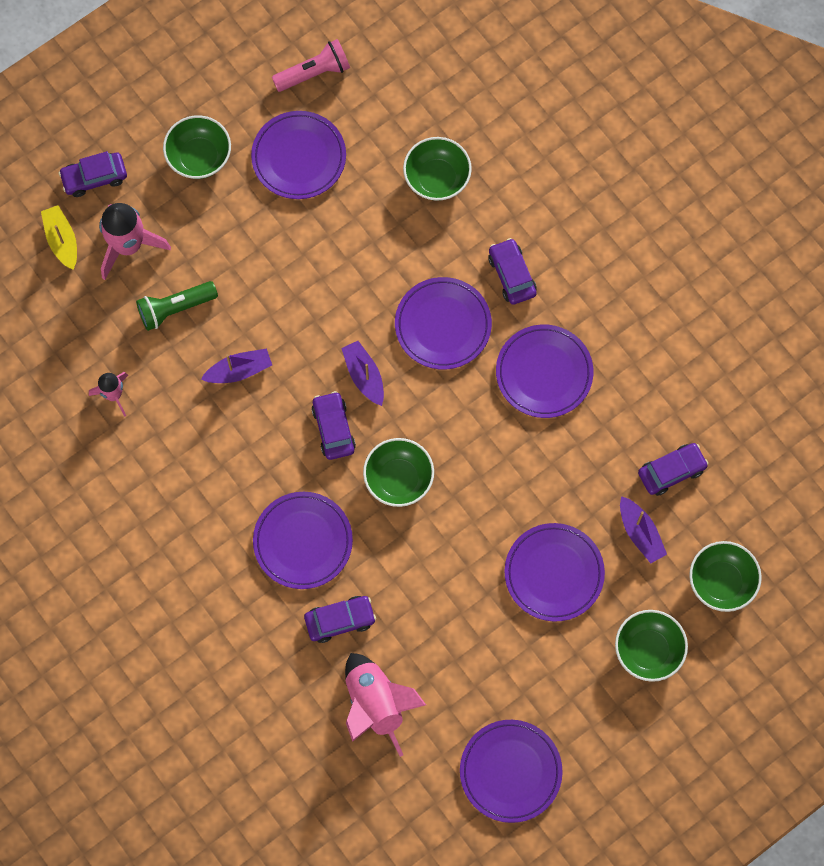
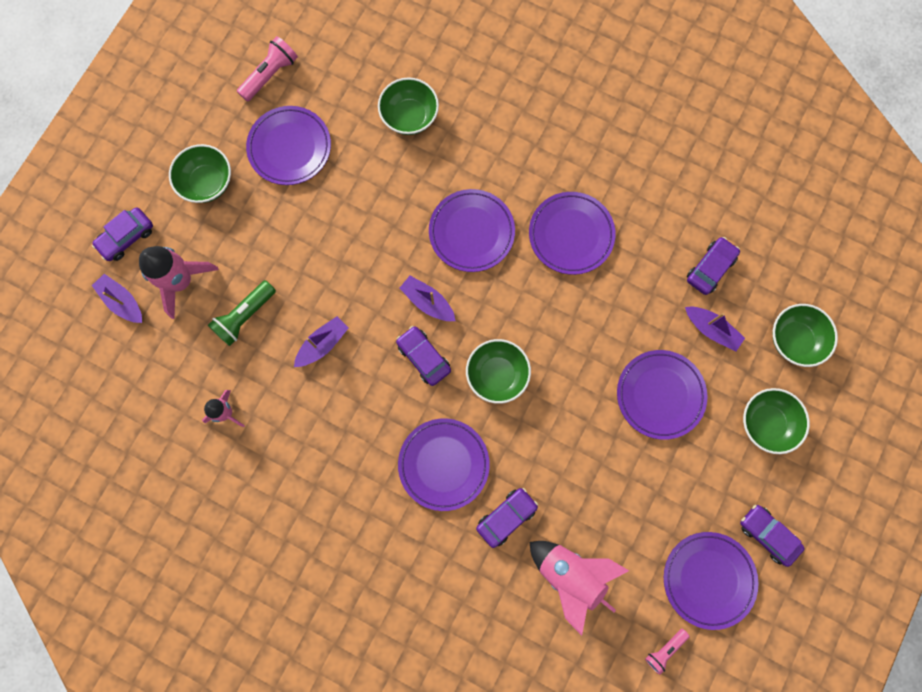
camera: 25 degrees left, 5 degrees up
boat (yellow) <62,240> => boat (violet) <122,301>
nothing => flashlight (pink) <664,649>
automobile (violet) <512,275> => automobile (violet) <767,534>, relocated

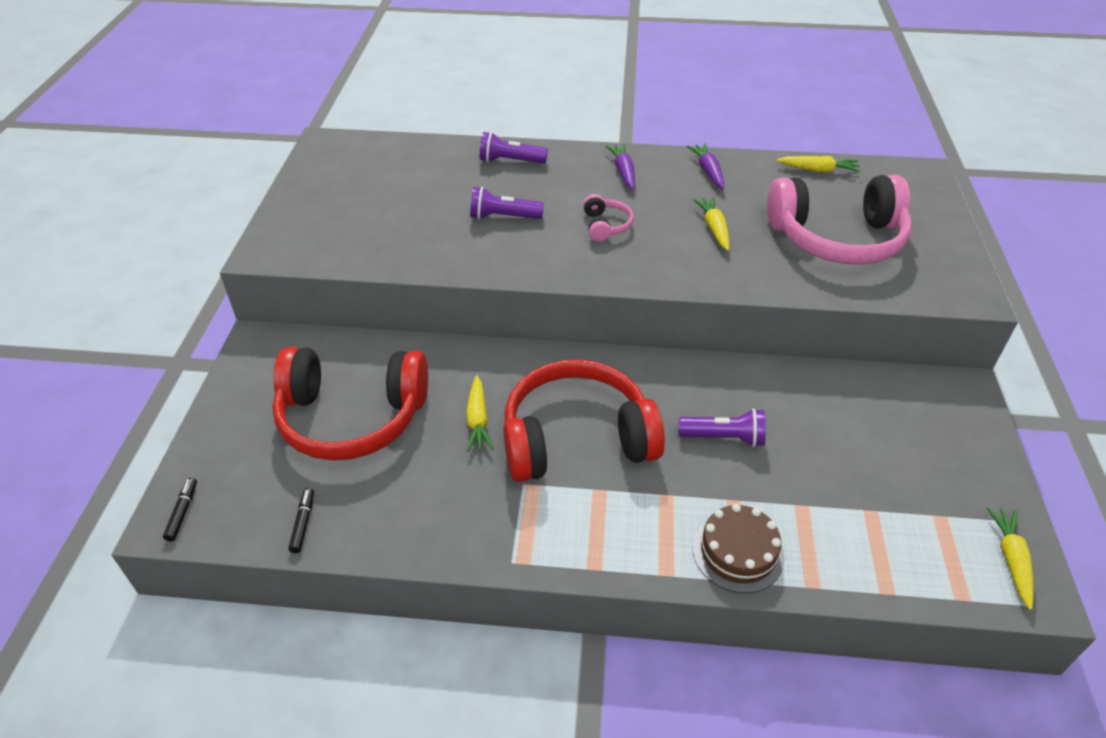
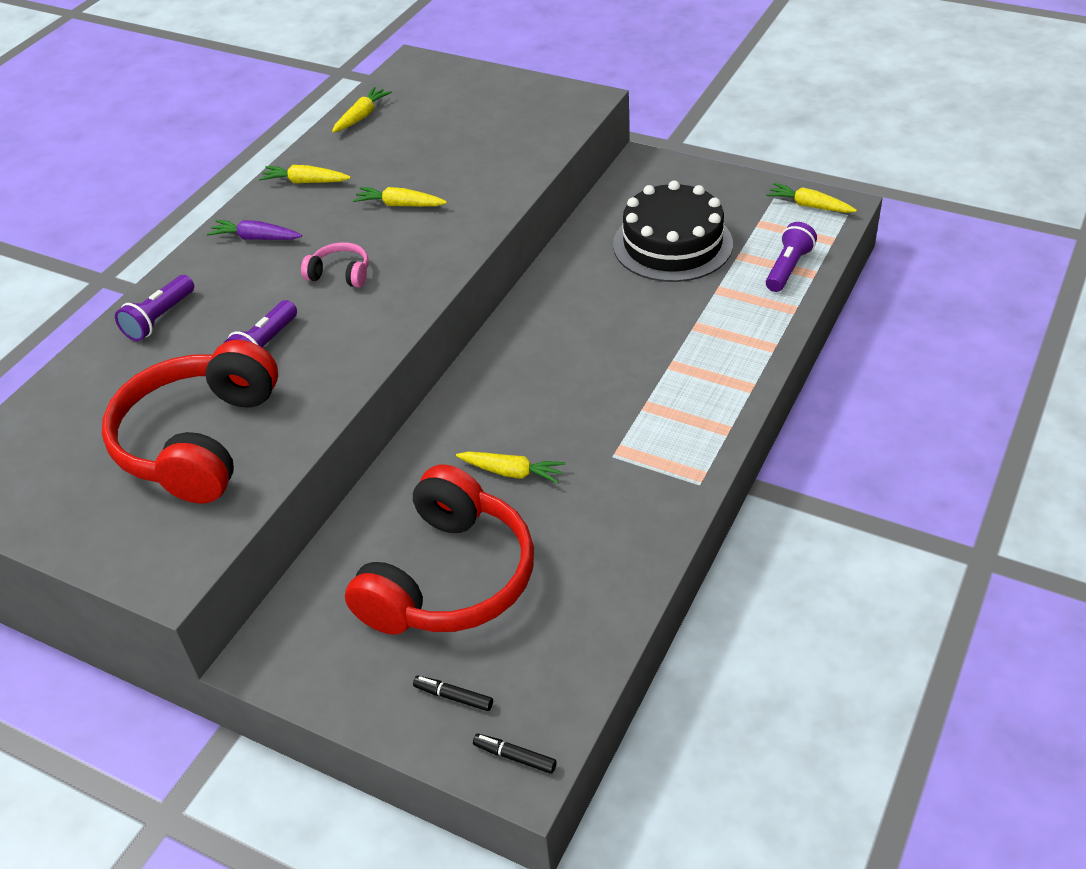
camera: 65 degrees left, 0 degrees up
over-ear headphones (scarlet) <576,438> => over-ear headphones (scarlet) <198,441>, relocated
carrot (violet) <708,171> => carrot (yellow) <305,182>
marker pen (jet-black) <303,523> => marker pen (jet-black) <453,697>, relocated
nothing => gateau (jet-black) <672,244>
flashlight (violet) <724,437> => flashlight (violet) <788,268>, relocated
gateau (russet) <738,552> => nothing
over-ear headphones (pink) <837,238> => nothing

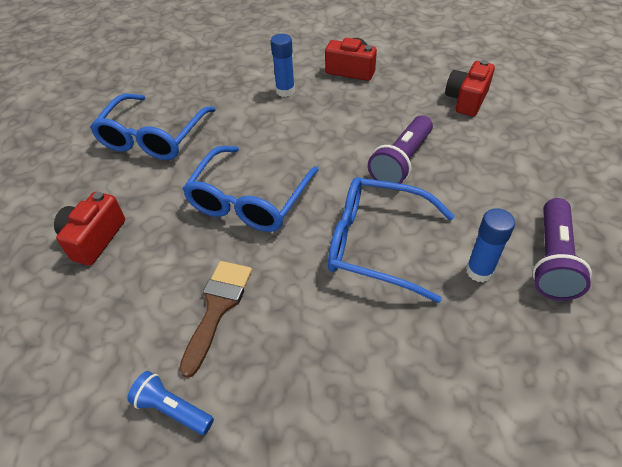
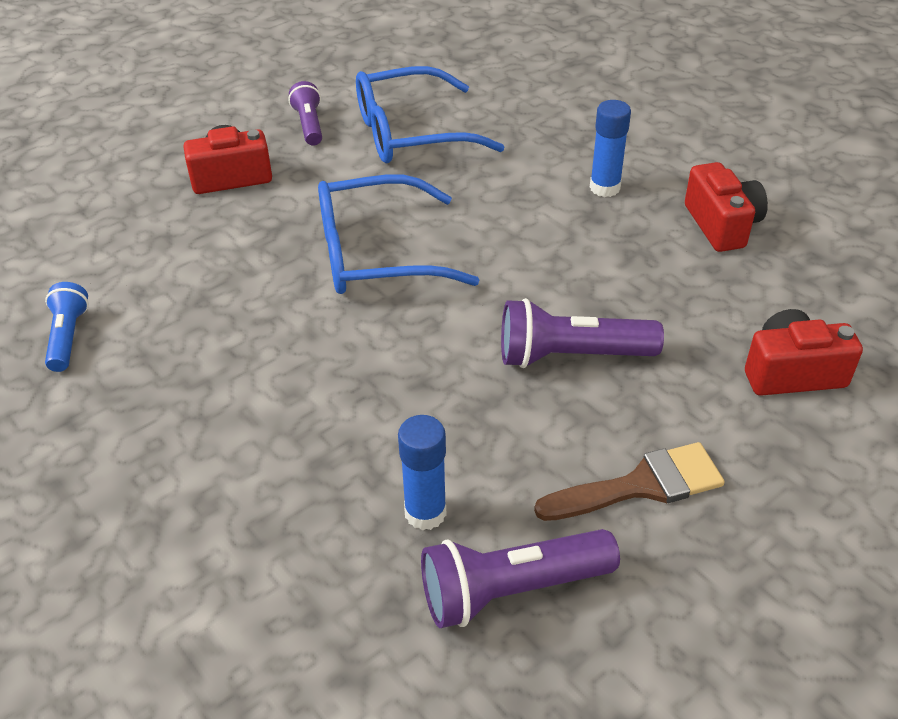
camera: 55 degrees right, 5 degrees down
nothing => flashlight (violet) <309,125>
paint brush (russet) <217,308> => paint brush (russet) <641,485>, relocated
spectacles (cobalt) <377,244> => nothing

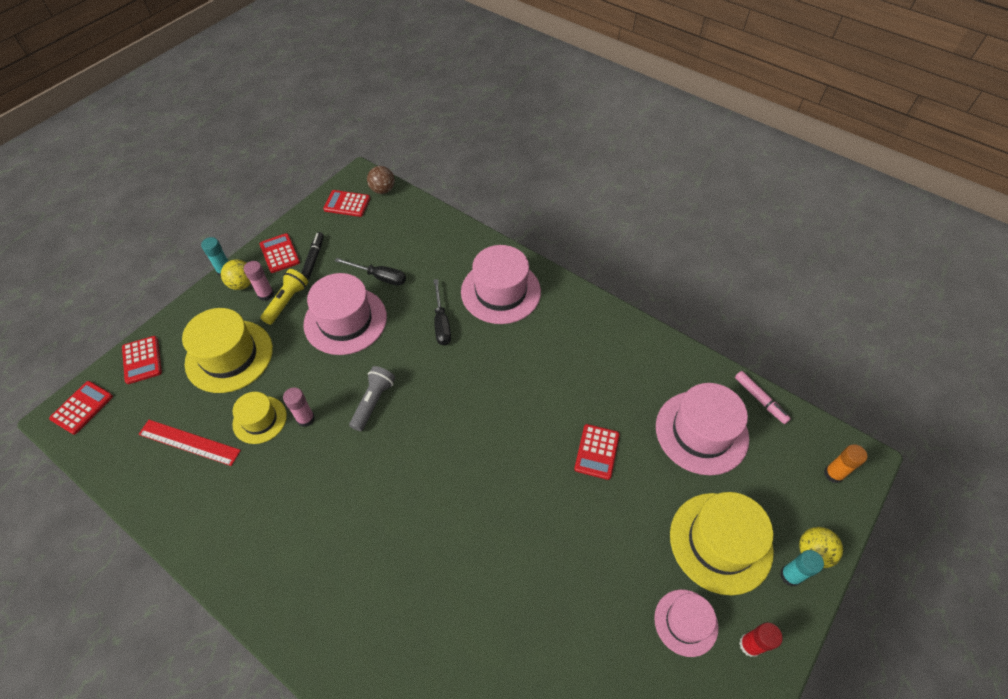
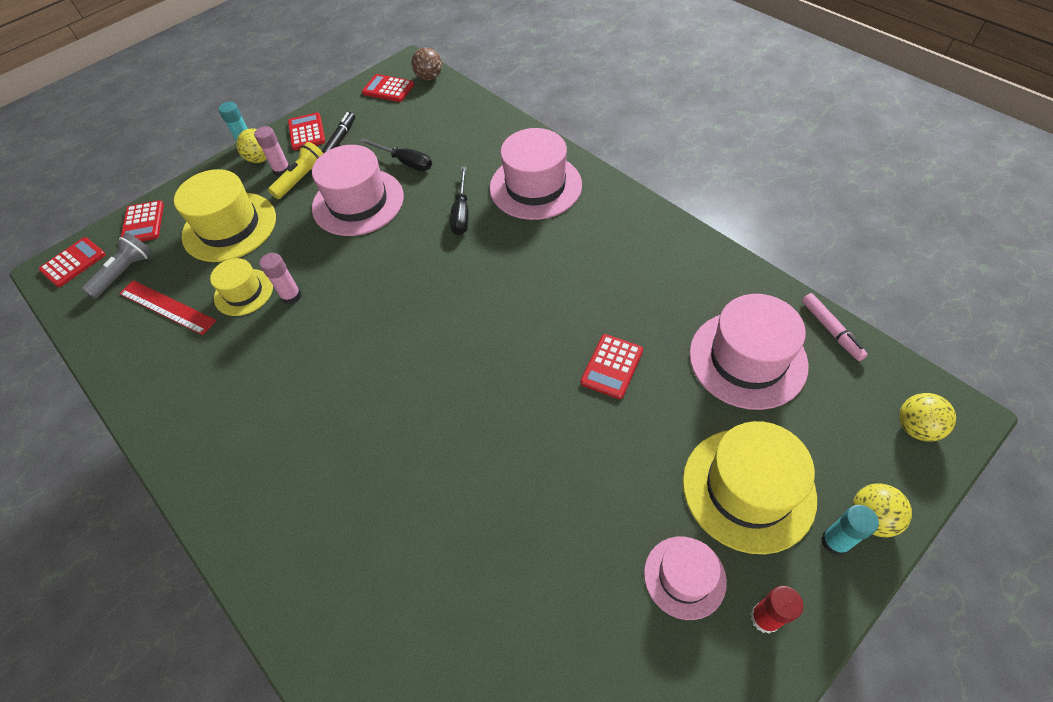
camera: 15 degrees right, 0 degrees up
flashlight (ash-grey) <373,402> => flashlight (ash-grey) <125,272>, relocated
stick of glue (bright orange) <833,474> => sphere (yellow) <916,427>

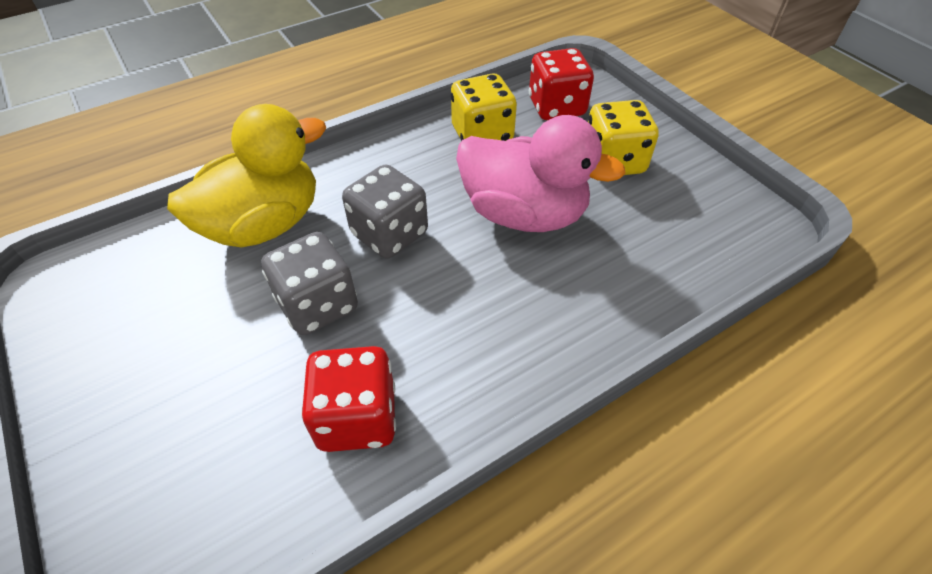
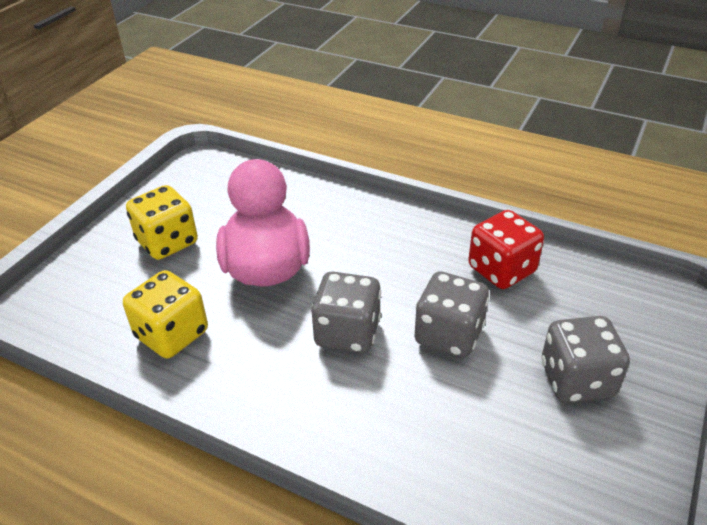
camera: 120 degrees left, 10 degrees down
nothing => game die (ash-grey) <576,380>
rubber duck (yellow) <264,224> => nothing
game die (scarlet) <556,107> => nothing

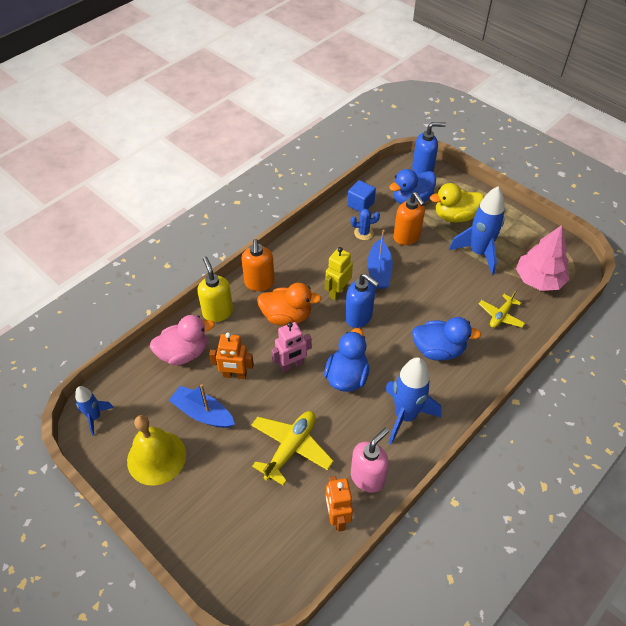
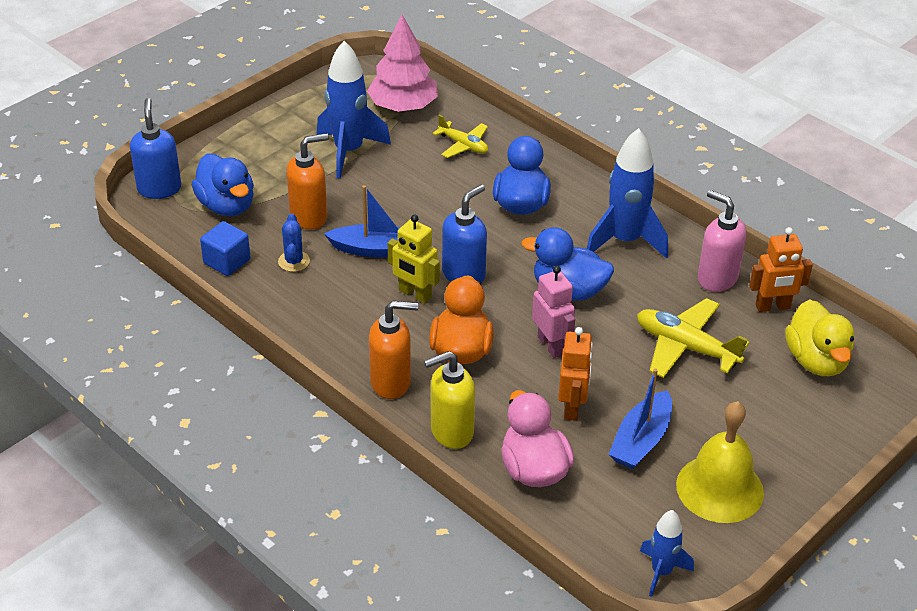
camera: 90 degrees left, 10 degrees down
rubber duck (yellow) <455,216> => rubber duck (yellow) <816,361>, relocated

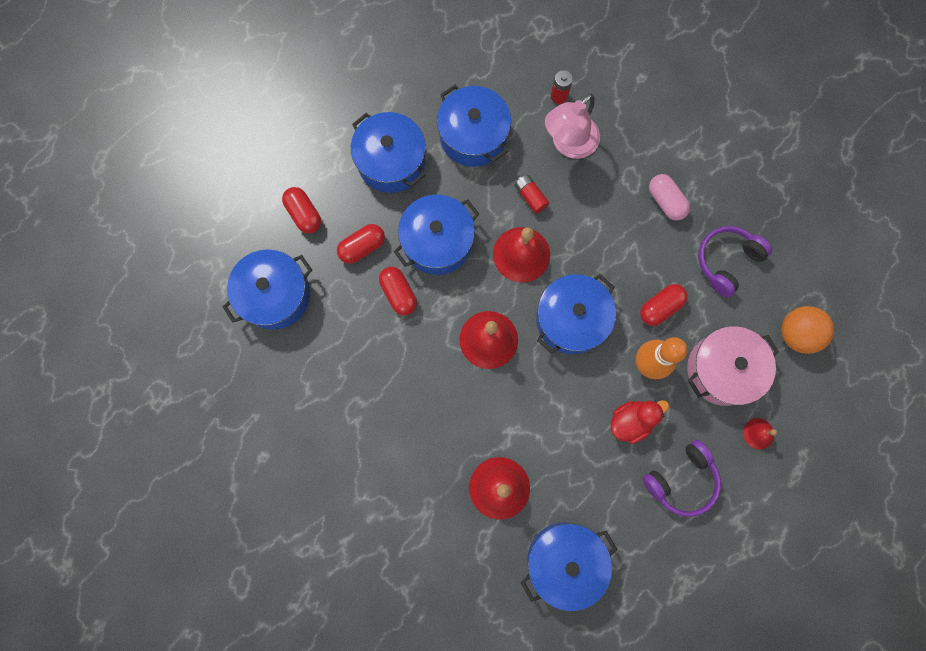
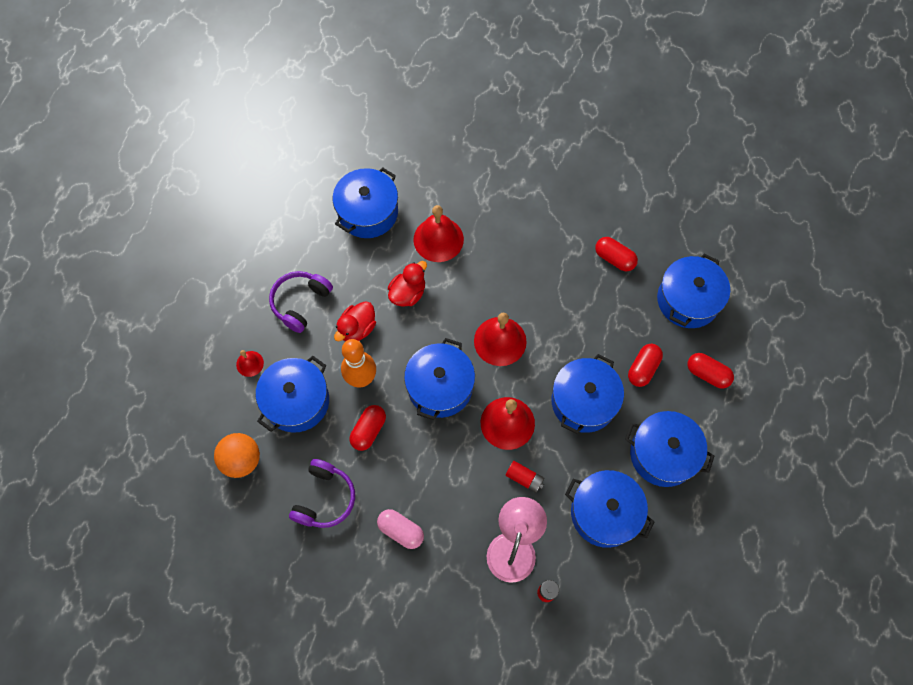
camera: 155 degrees right, 10 degrees down
stockpot (pink) <722,370> => stockpot (cobalt) <296,401>
nothing => rubber duck (scarlet) <408,293>
capsule (scarlet) <398,293> => capsule (scarlet) <614,259>, relocated

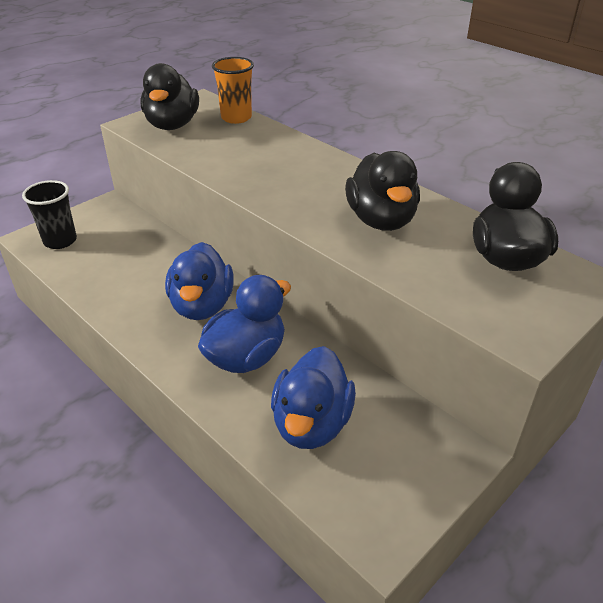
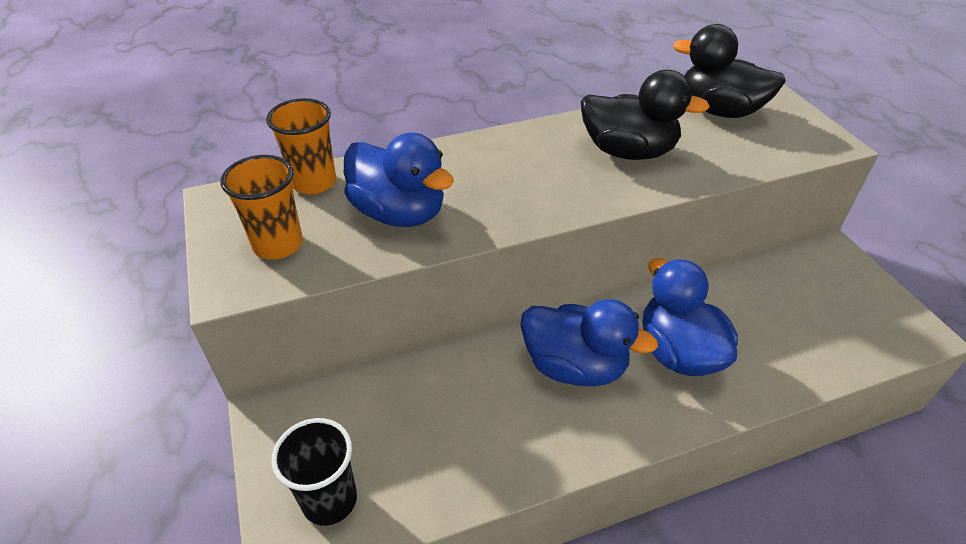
camera: 65 degrees left, 5 degrees up
rubber duck (jet-black) <172,125> => beaker (bright orange) <278,245>
rubber duck (cobalt) <311,423> => rubber duck (cobalt) <399,213>, relocated

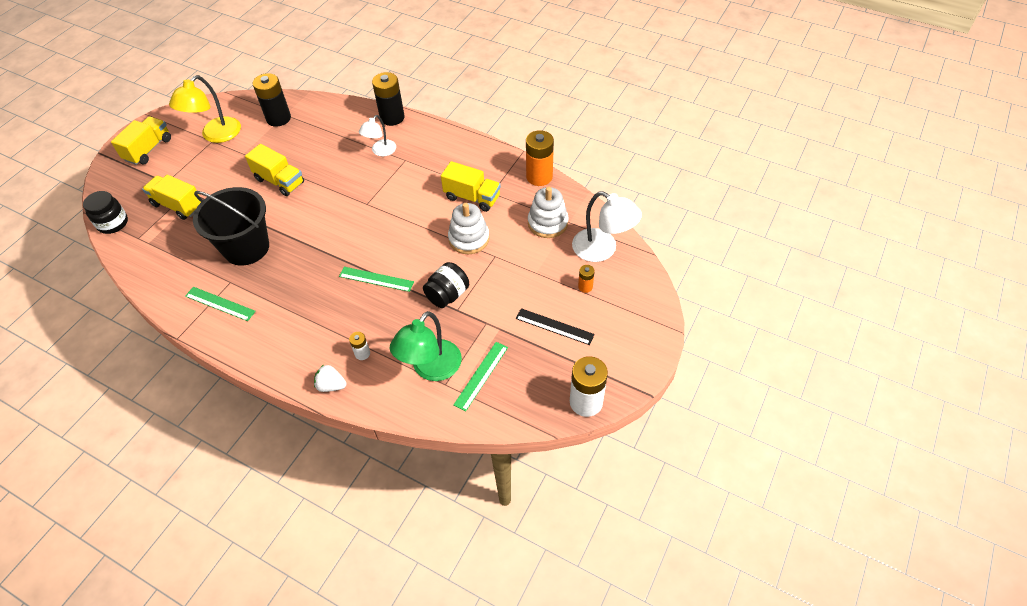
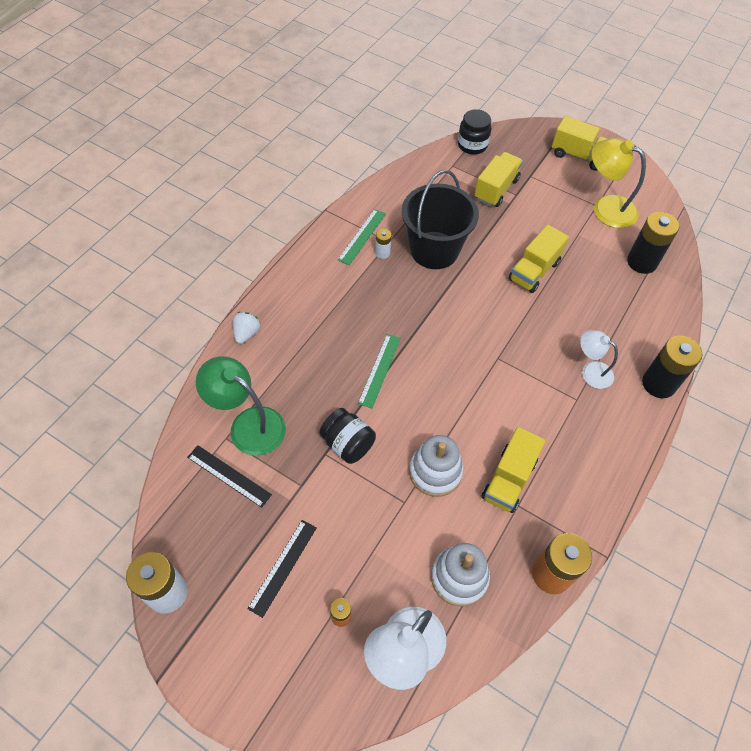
camera: 90 degrees right, 5 degrees up
straightedge (emerald) <481,375> => straightedge (jet-black) <229,476>
power cell (white) <362,353> => power cell (white) <382,253>, relocated

